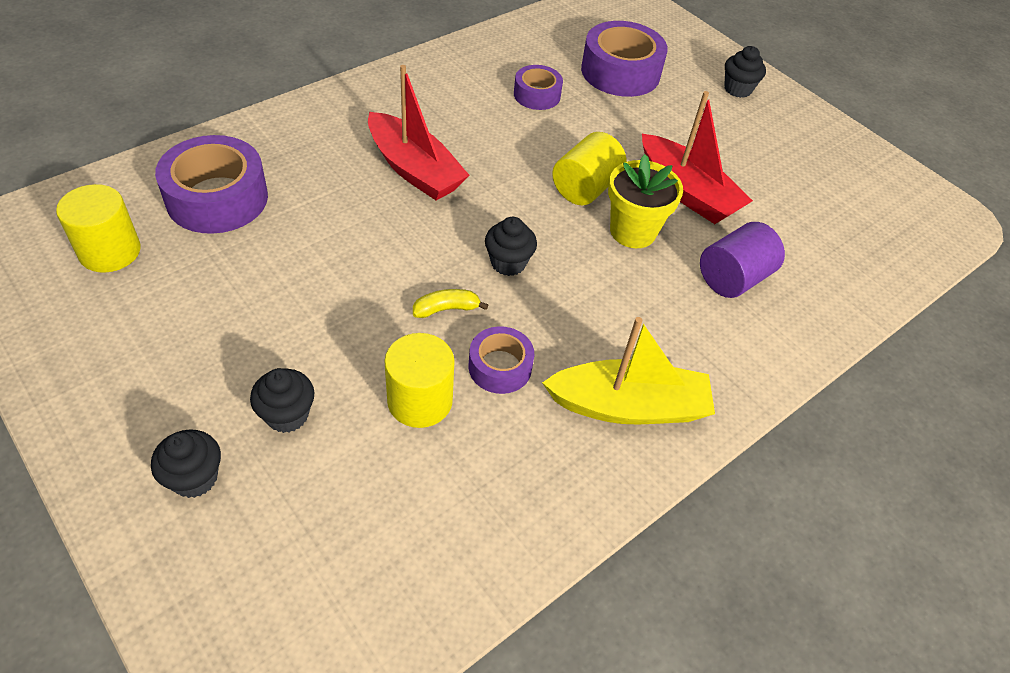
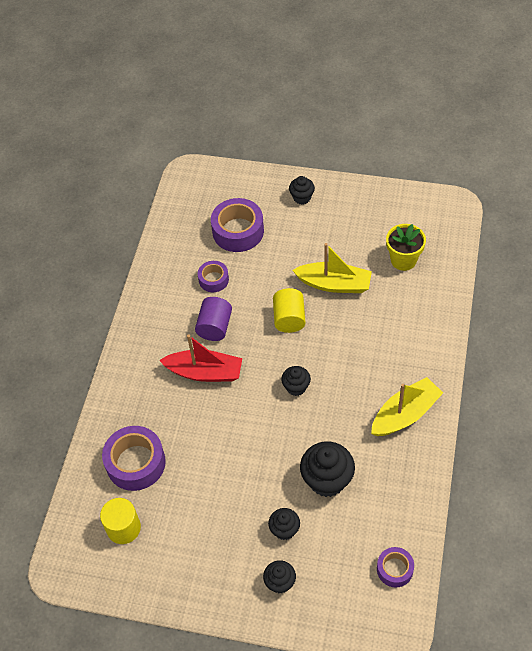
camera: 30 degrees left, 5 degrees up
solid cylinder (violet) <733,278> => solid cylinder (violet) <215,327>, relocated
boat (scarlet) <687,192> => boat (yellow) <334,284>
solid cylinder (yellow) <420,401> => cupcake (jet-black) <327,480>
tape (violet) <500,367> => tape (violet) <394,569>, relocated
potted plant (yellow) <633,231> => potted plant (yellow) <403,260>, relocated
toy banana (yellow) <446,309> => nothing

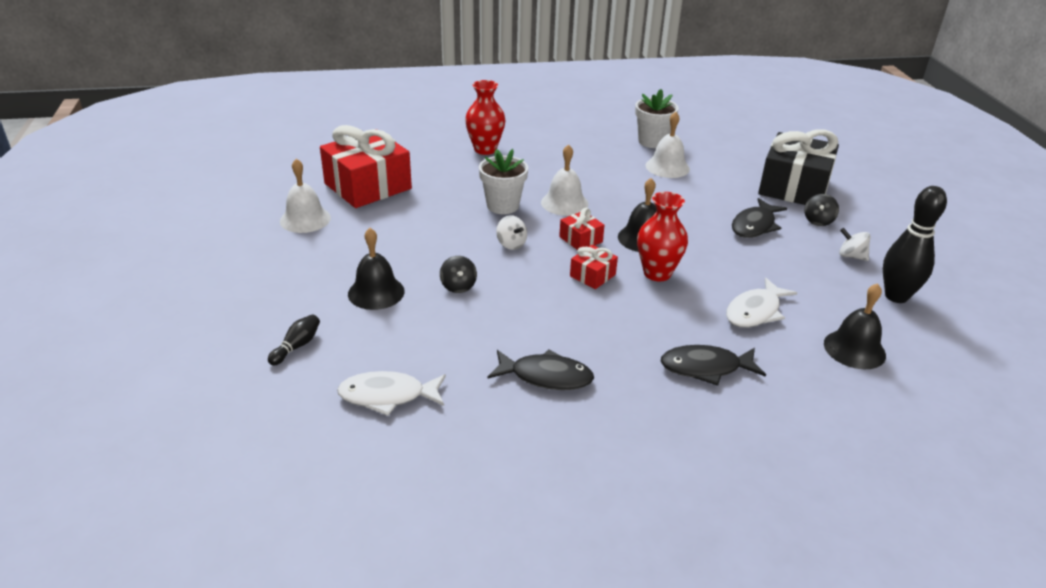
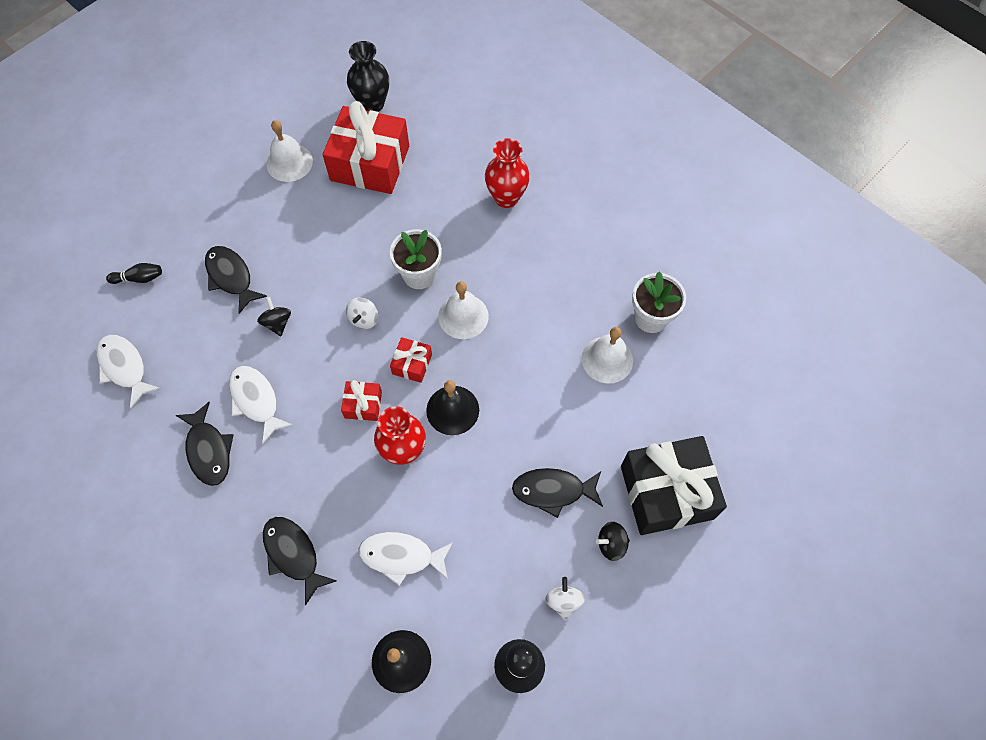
camera: 55 degrees right, 30 degrees up
school bell (jet-black) <376,292> => toy fish (jet-black) <231,277>
nothing => toy fish (white) <256,401>
spinning top (jet-black) <458,286> => spinning top (jet-black) <277,323>, 120 degrees clockwise
nothing => tall vase (jet-black) <372,104>

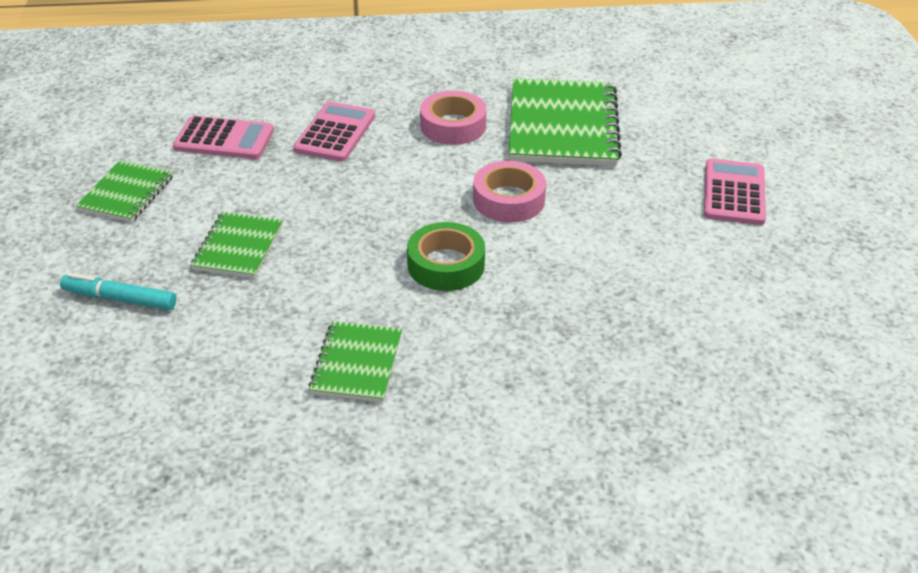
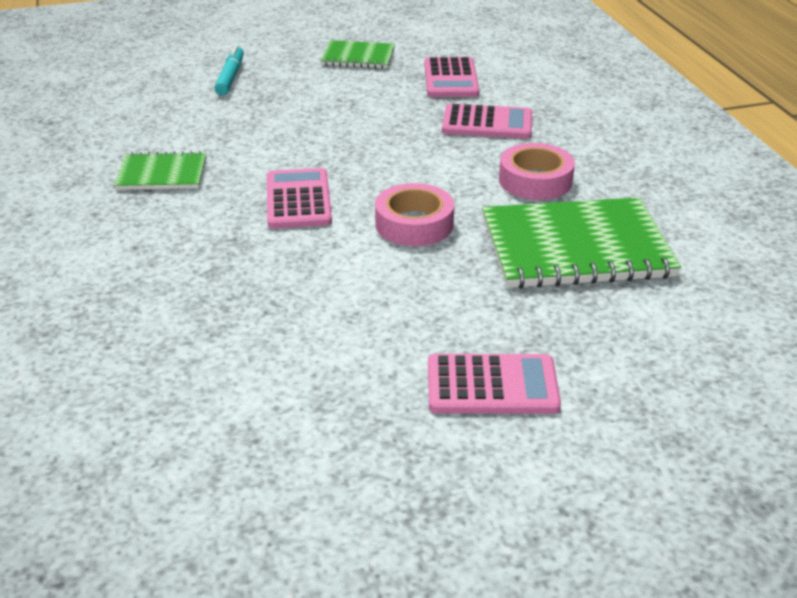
camera: 80 degrees right, 5 degrees down
tape (emerald) <446,265> => adding machine (pink) <298,200>
notepad (emerald) <238,247> => nothing

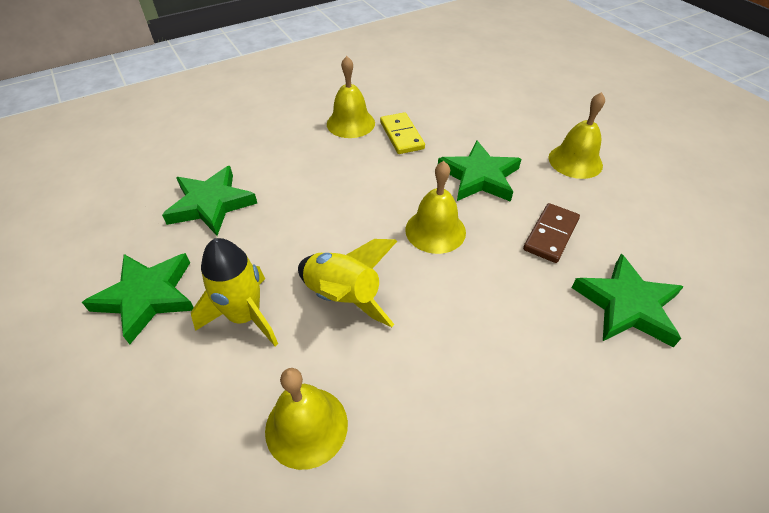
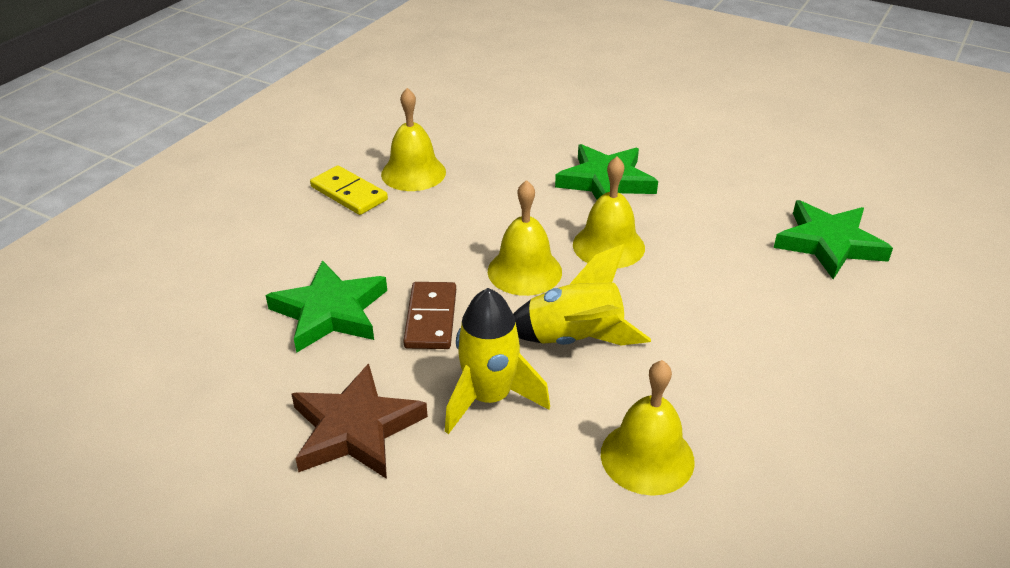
camera: 30 degrees left, 10 degrees down
five-pointed star (emerald) <147,296> => five-pointed star (russet) <355,428>
domino tile (yellow) <401,135> => domino tile (yellow) <349,193>, relocated
domino tile (russet) <550,234> => domino tile (russet) <430,318>, relocated
school bell (yellow) <575,161> => school bell (yellow) <524,271>, relocated

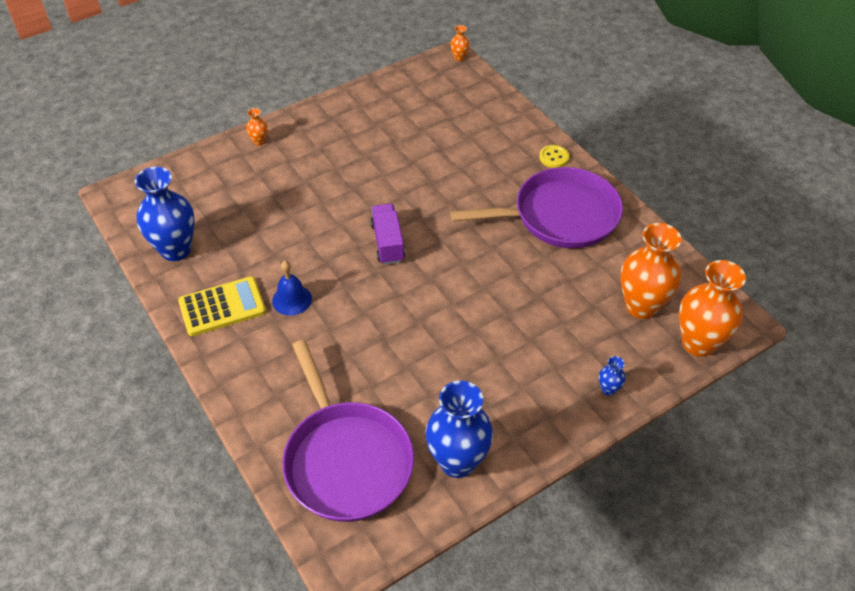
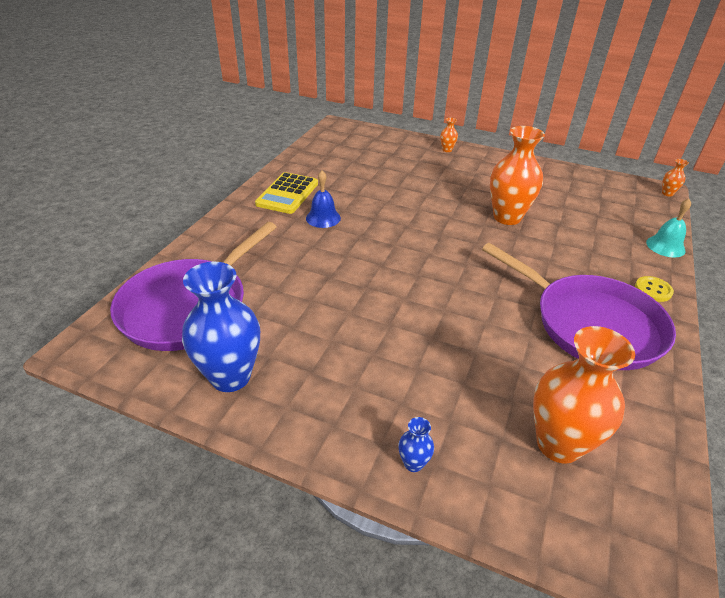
camera: 55 degrees right, 10 degrees down
adding machine (yellow) <222,307> => adding machine (yellow) <287,194>, 75 degrees clockwise
tall vase (bright orange) <698,343> => tall vase (bright orange) <507,217>, relocated
nothing => school bell (turquoise) <665,246>
tall vase (cobalt) <175,250> => nothing
toy truck (violet) <387,243> => nothing

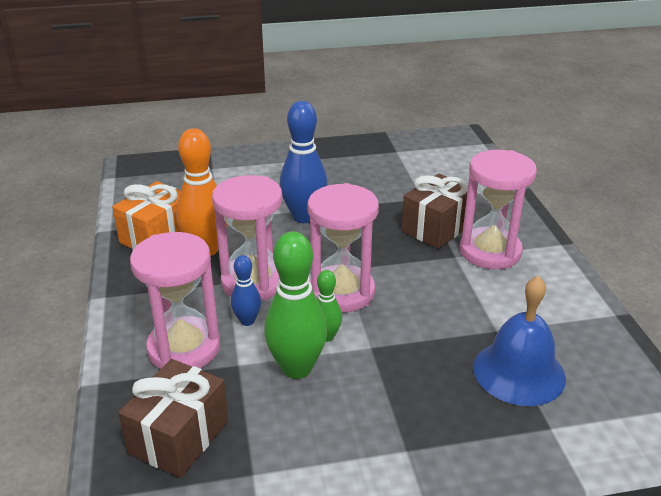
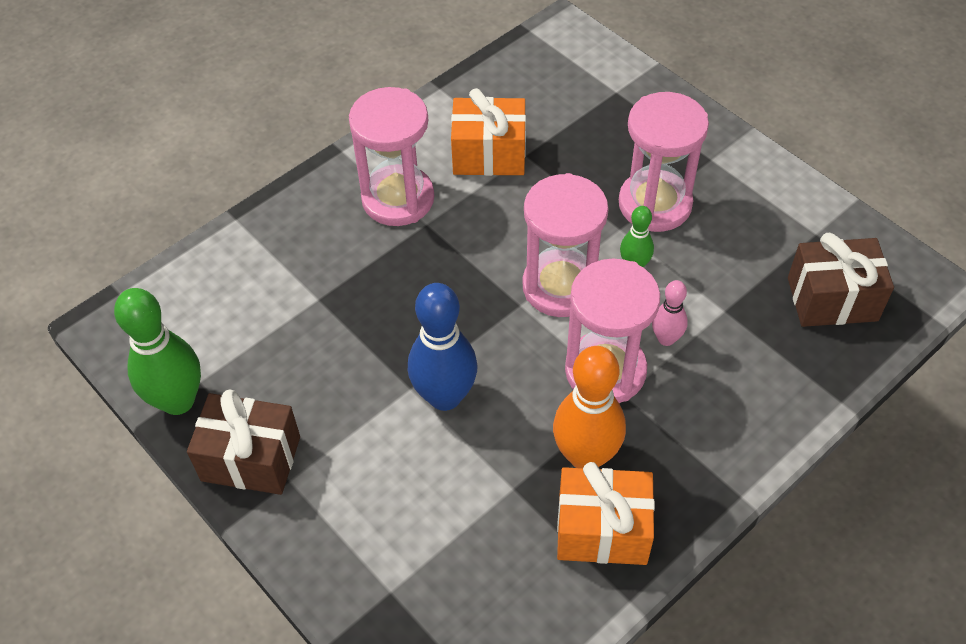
camera: 120 degrees left, 20 degrees up
skittle (emerald) <297,368> => skittle (emerald) <178,401>, relocated
gift (russet) <437,228> => gift (russet) <251,458>, relocated
nothing => gift (bright orange) <489,154>
sand timer (pink) <184,348> => sand timer (pink) <655,204>, relocated
skittle (cobalt) <247,321> => skittle (pink) <666,338>
school bell (cobalt) <519,372> => nothing

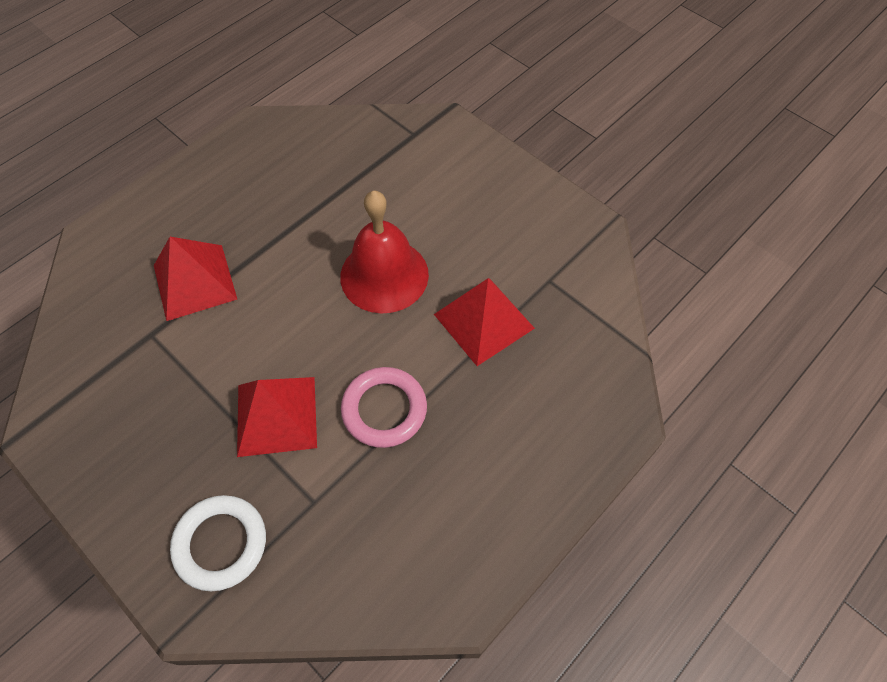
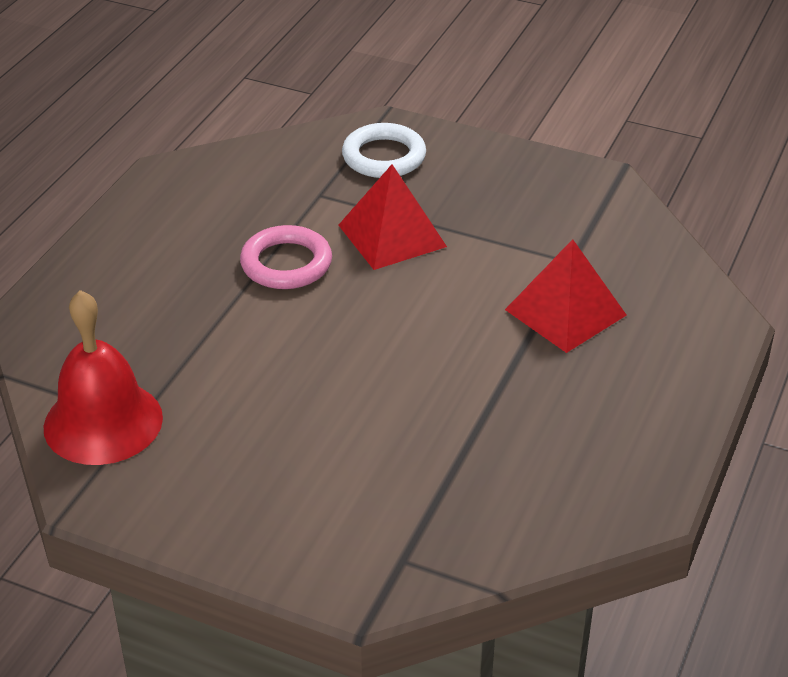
camera: 160 degrees right, 20 degrees down
school bell (scarlet) <384,275> => school bell (scarlet) <103,422>, relocated
solid pyramid (scarlet) <484,321> => nothing

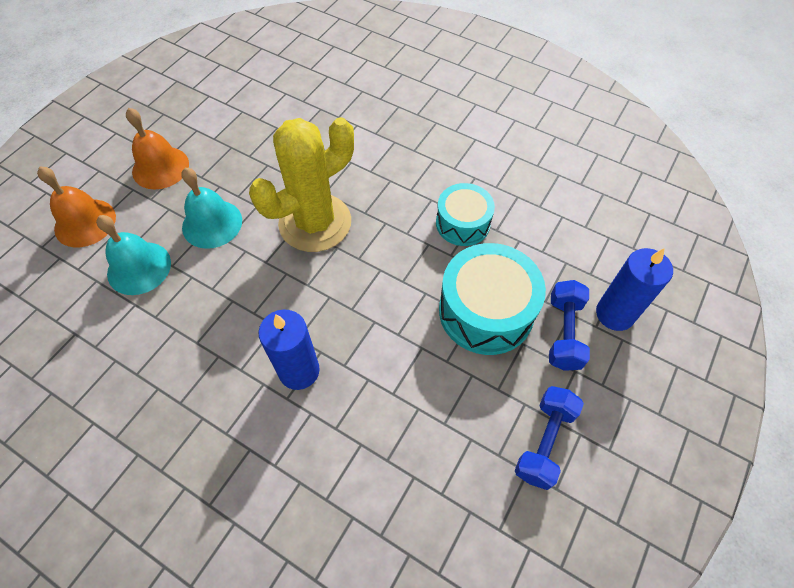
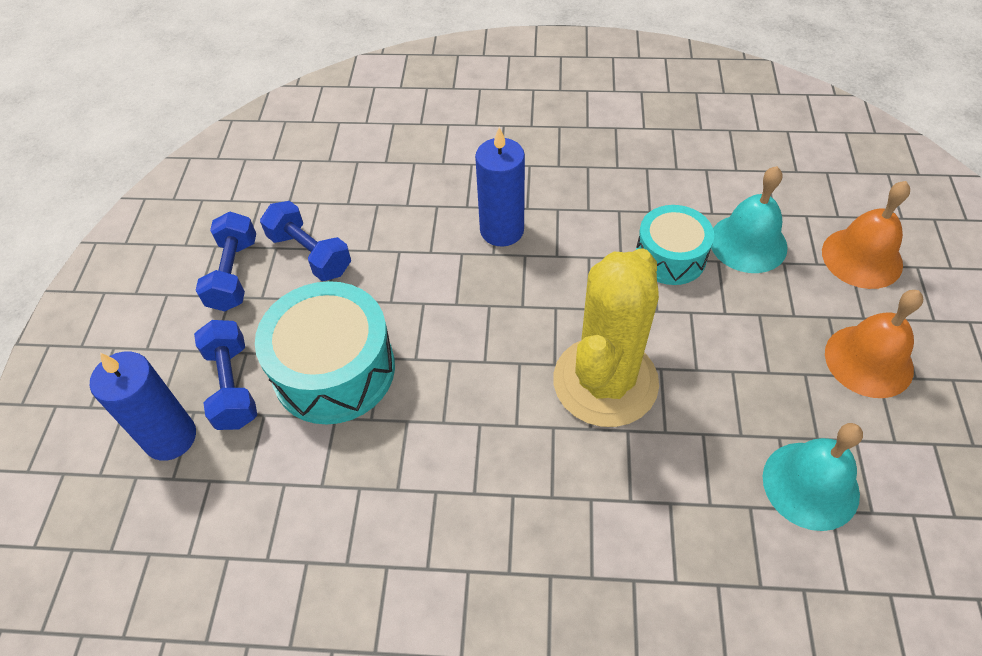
camera: 155 degrees right, 5 degrees down
nothing => dumbbell (cobalt) <310,254>
toy drum (turquoise) <463,223> => toy drum (turquoise) <670,257>, relocated
school bell (turquoise) <212,223> => school bell (turquoise) <810,485>, relocated

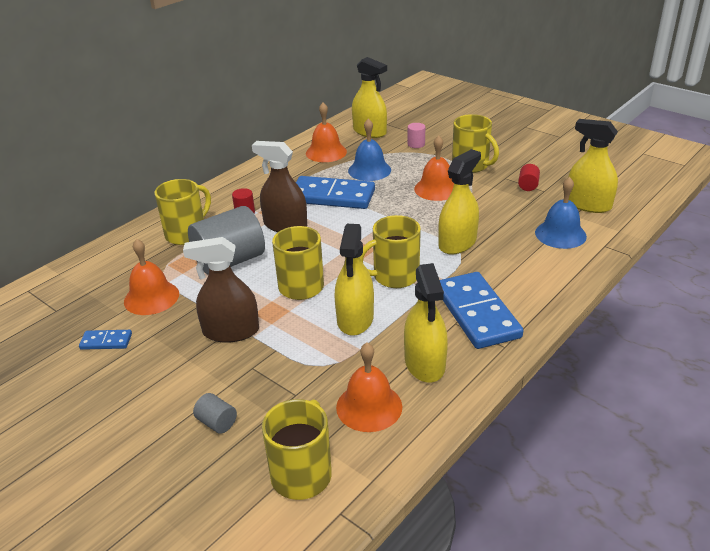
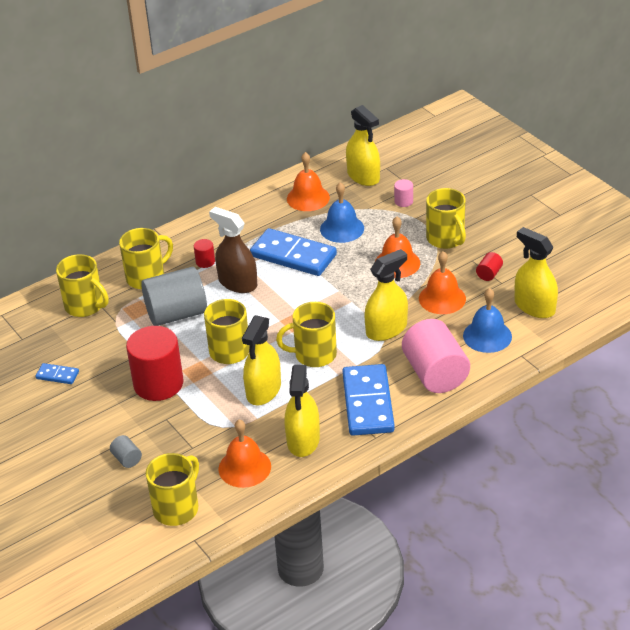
camera: 15 degrees right, 5 degrees up
nothing => tea mug (yellow) <85,306>
spray bottle (russet) <231,331> => solid cylinder (scarlet) <158,384>
nothing => solid cylinder (pink) <435,374>
school bell (bright orange) <151,297> => school bell (bright orange) <442,298>, relocated

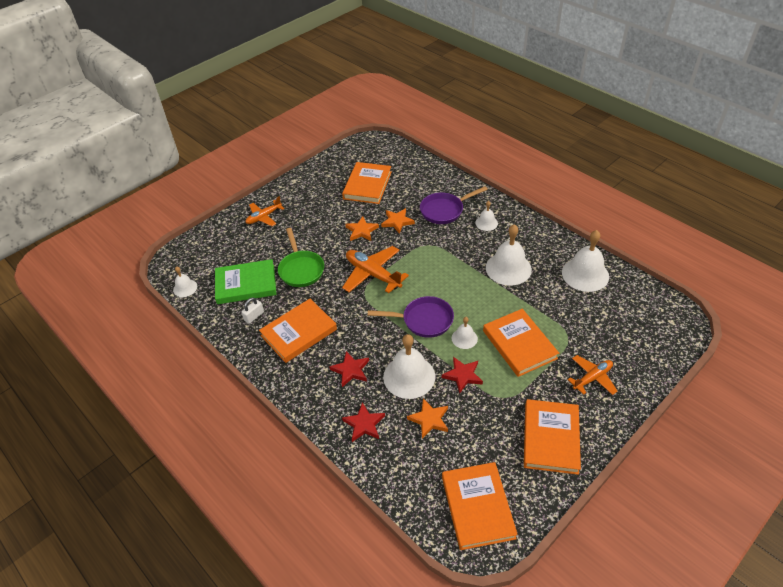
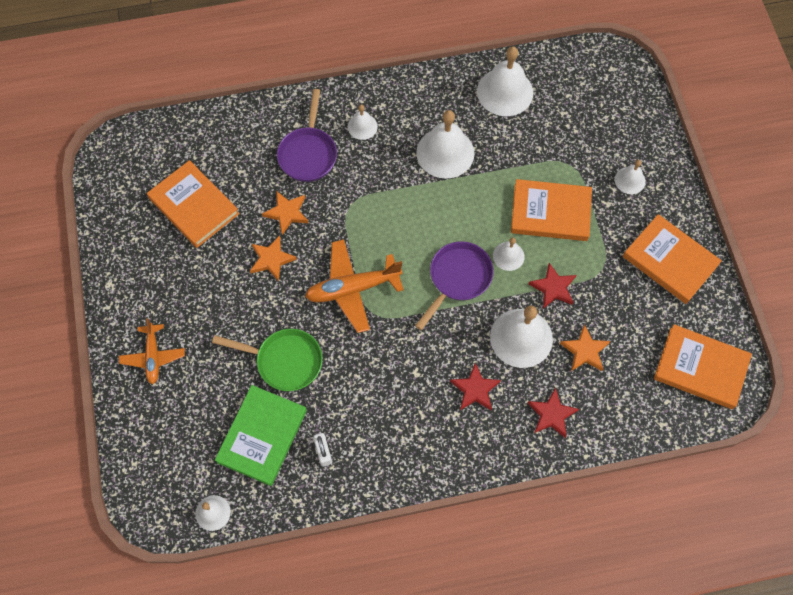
camera: 60 degrees left, 20 degrees up
toy plane (bright orange) <592,378> => school bell (white) <630,180>
hardcover (bright orange) <299,332> => nothing

